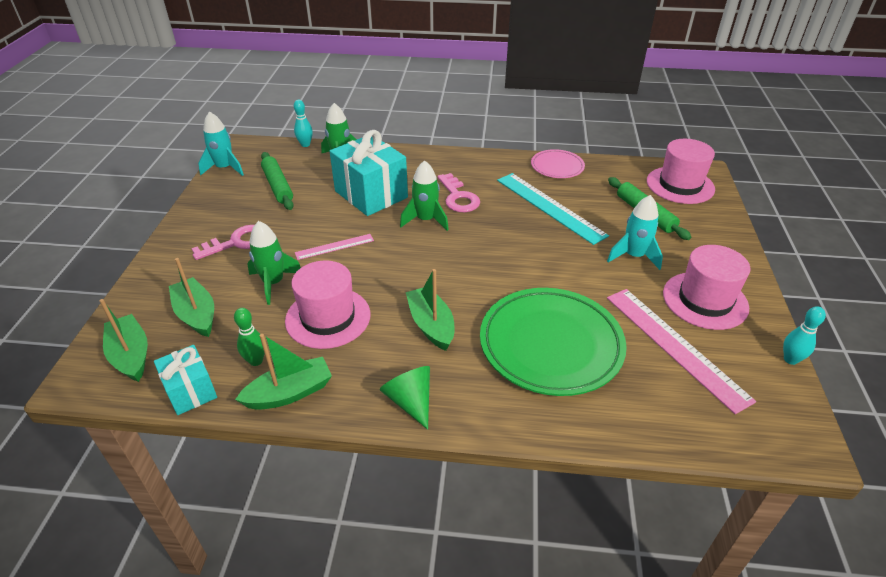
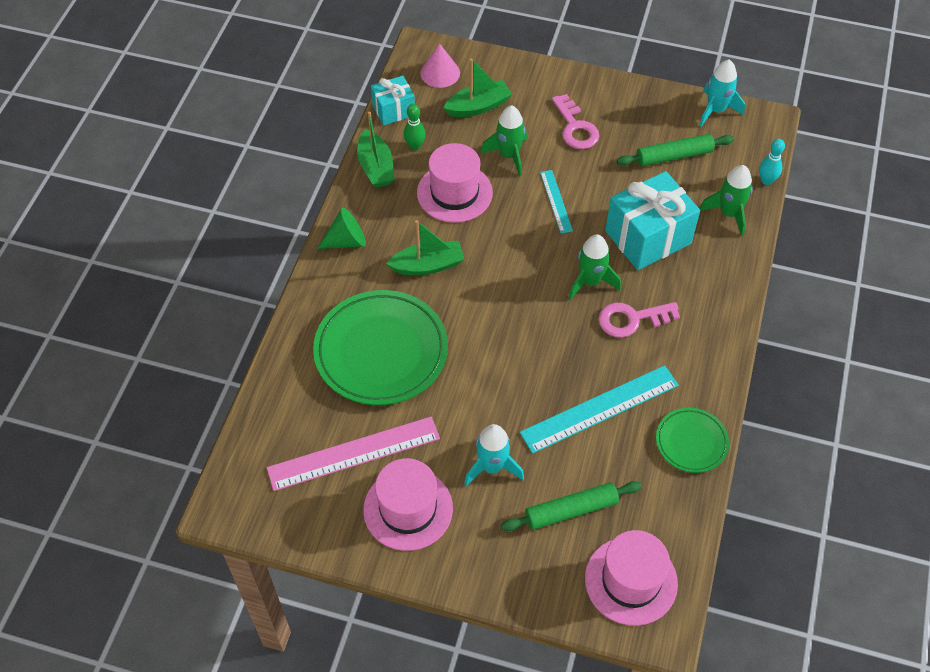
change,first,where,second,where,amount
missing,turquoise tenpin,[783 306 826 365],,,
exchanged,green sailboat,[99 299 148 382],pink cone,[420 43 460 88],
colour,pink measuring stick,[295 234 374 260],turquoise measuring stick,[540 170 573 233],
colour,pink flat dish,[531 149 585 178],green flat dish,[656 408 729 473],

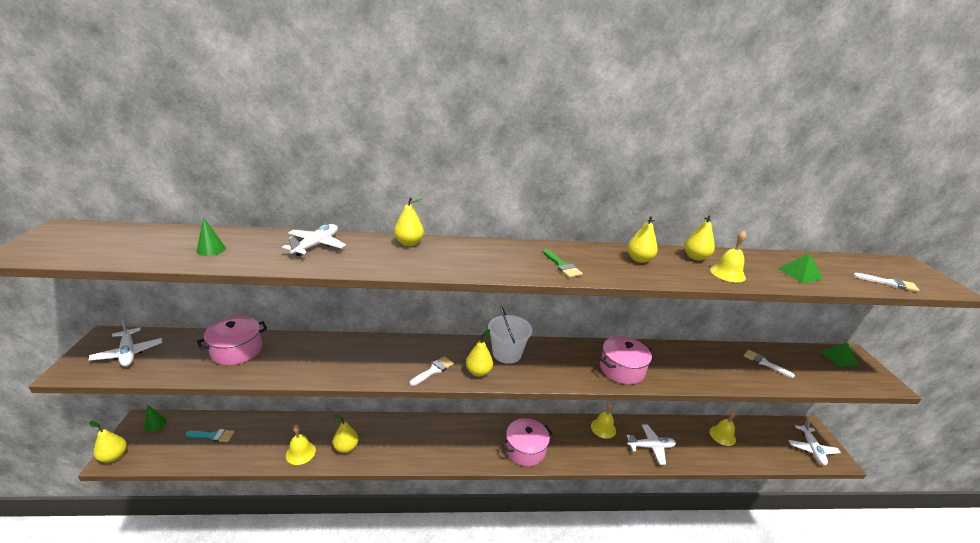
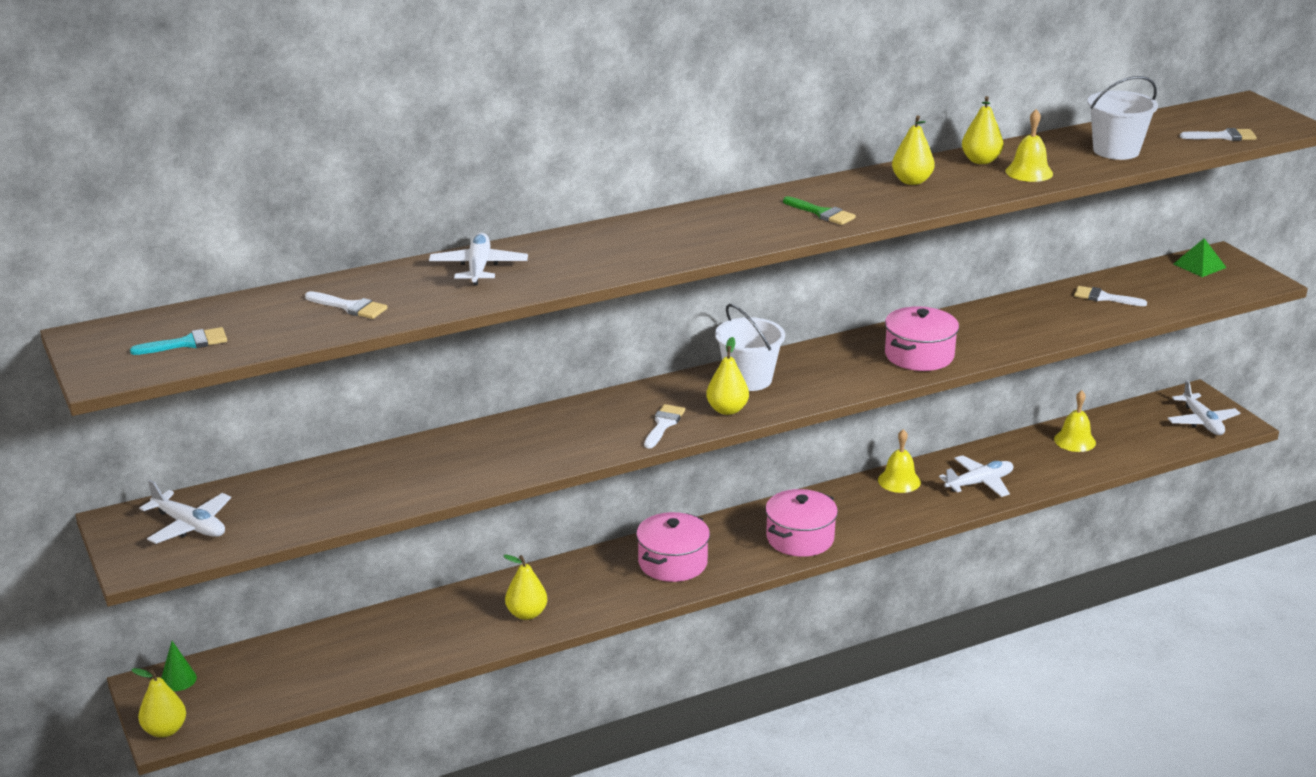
change,first,where,second,where,amount
missing,yellow school bell,[286 425 316 465],,,
missing,yellow pear,[394 197 424 246],,,
relocated,turquoise paintbrush,[185 429 235 442],,[130 327 227 355],
relocated,pink pot,[197 316 267 365],,[636 512 710 582],
exchanged,green cone,[197 217 226 256],pure white paintbrush,[305 291 387 319],
exchanged,green pyramid,[778 253 823 283],pure white bucket,[1088 76 1158 160],

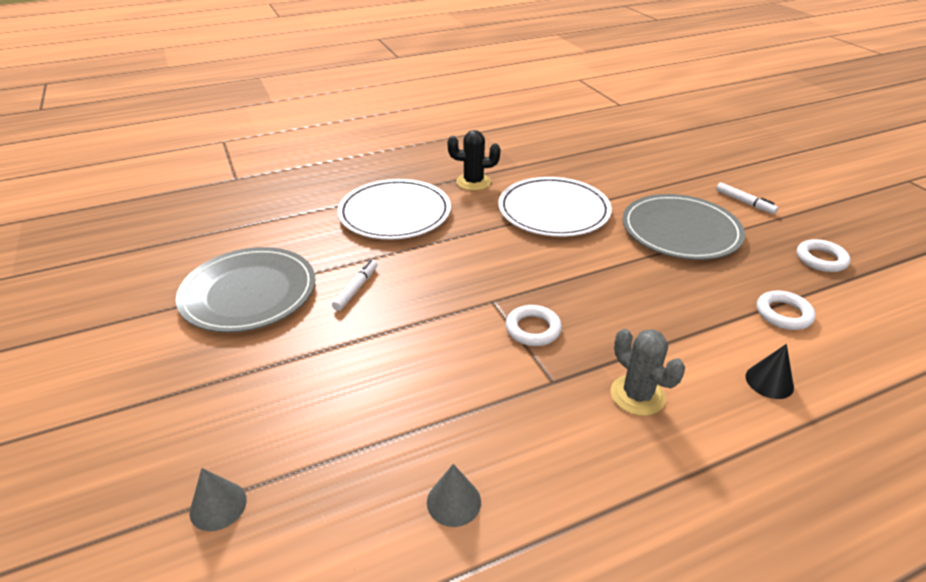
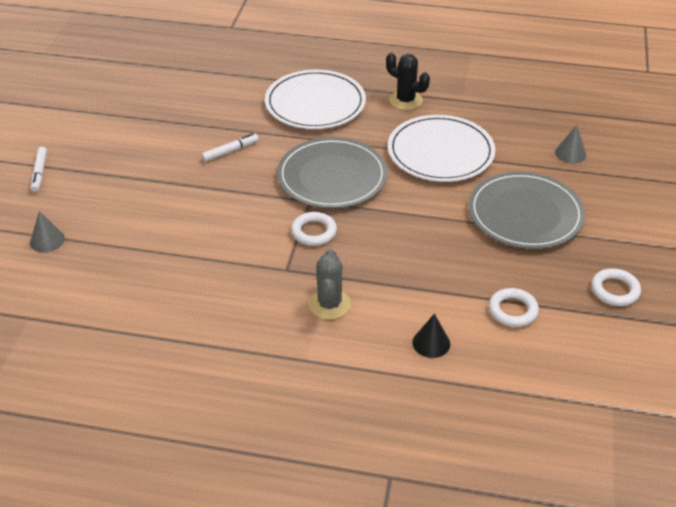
change,first,where,second,where,amount
relocated,grey flat dish,[176 247 315 333],,[277 137 387 208],
relocated,grey cone,[427 464 481 527],,[555 125 586 163],
relocated,pure white marker,[716 182 778 214],,[31 147 47 192],

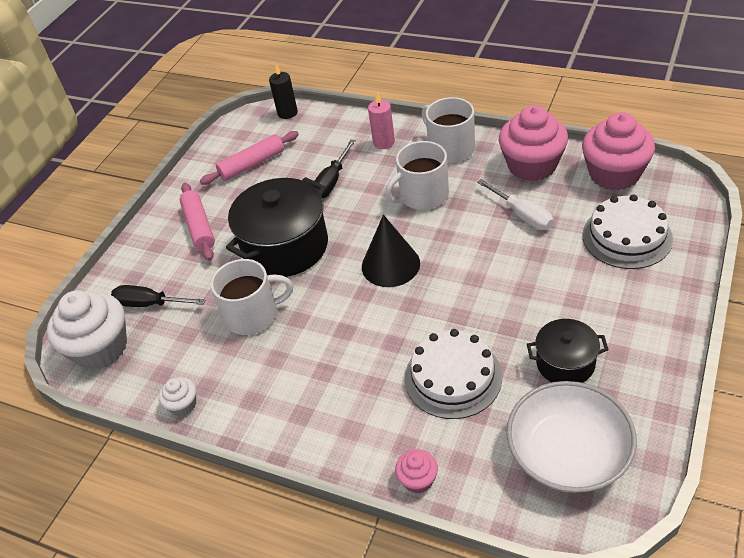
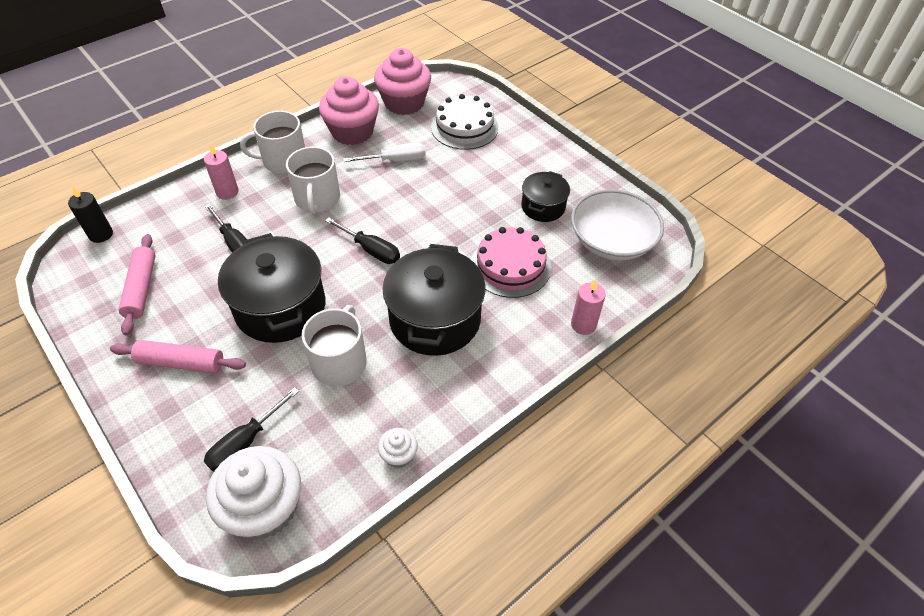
change,first,where,second,where,amount
appeared,,,ebony pot,[383 244 486 356],
exchanged,ebony cone,[362 215 420 287],ebony screwdriver,[325 217 400 264],
exchanged,pink fairy cake,[395 449 438 493],pink pillar candle,[571 279 606 335],
colour,pure white layer cake,[405 329 502 419],pink layer cake,[471 227 551 298],

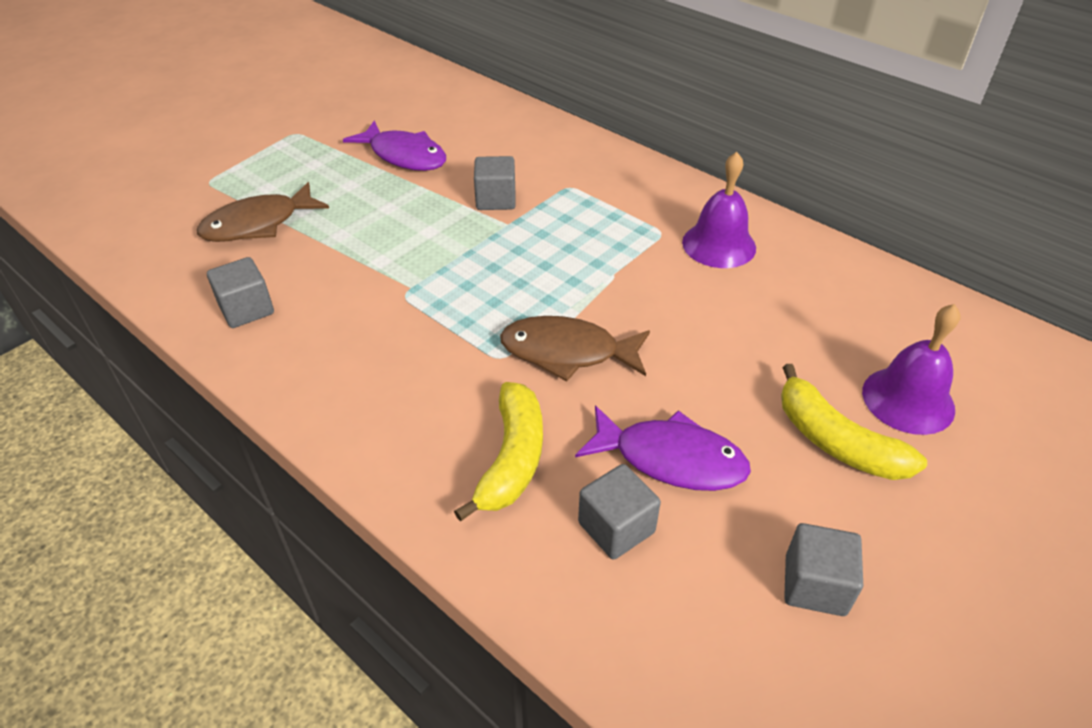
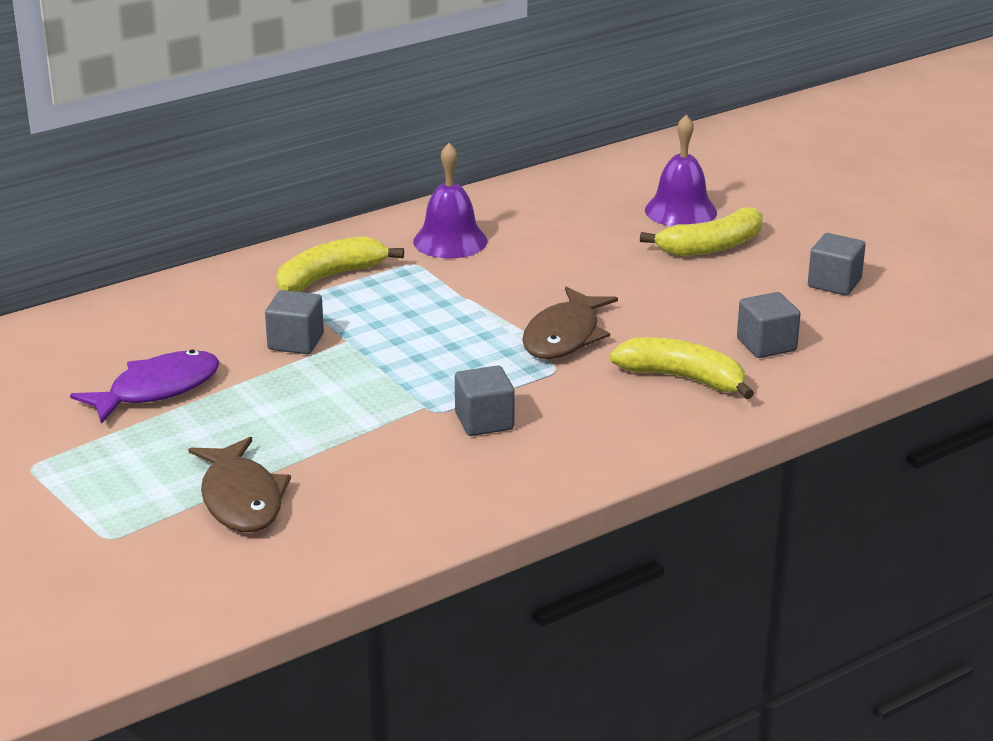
change,first,where,second,where,amount
missing,purple fish figure,[575 406 751 491],,,
appeared,,,yellow banana fruit,[276 237 404 292],
relocated,grey solid cube,[207 257 274 328],,[455 365 515 436],

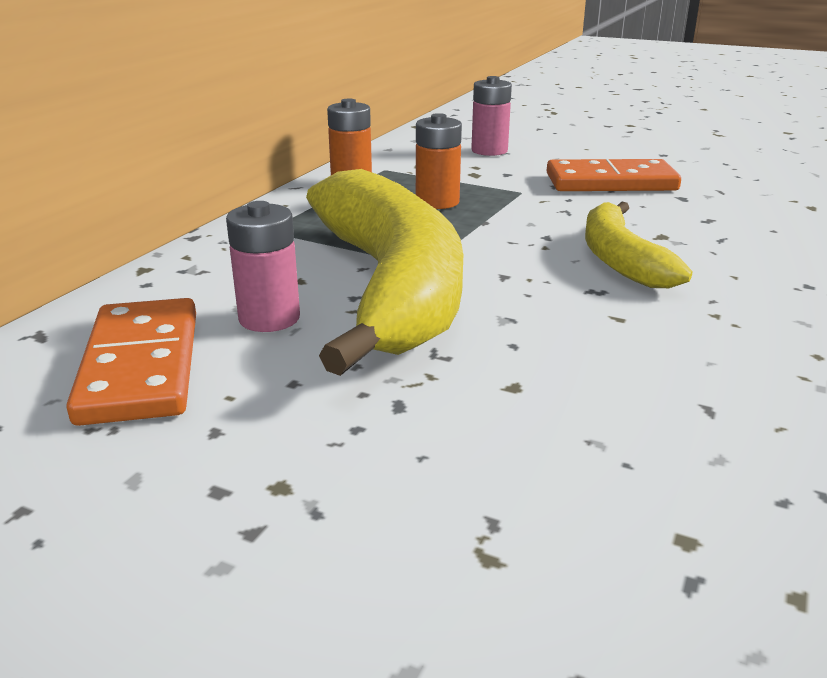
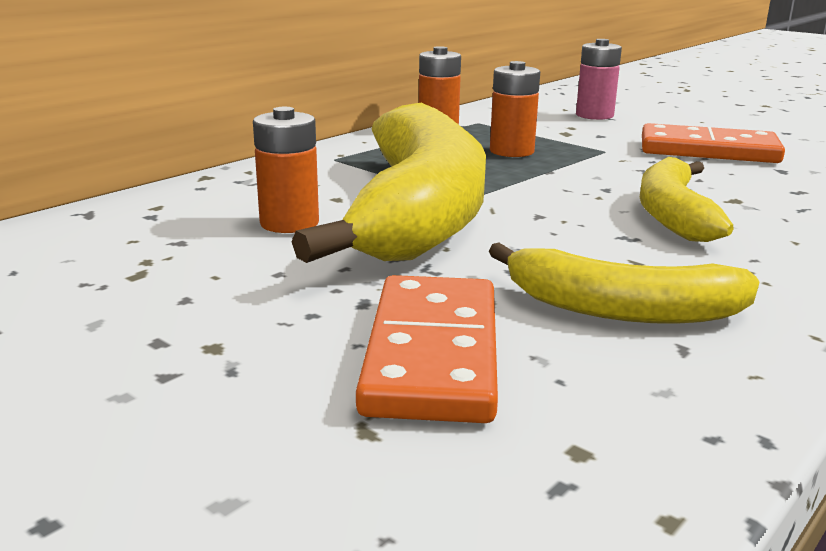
change,first,where,second,where,amount
appeared,,,yellow banana fruit,[489 243 759 324],
relocated,bright orange domino tile,[66 298 196 426],,[356 275 498 423],
colour,pink power cell,[226 201 300 332],bright orange power cell,[253 107 319 233],

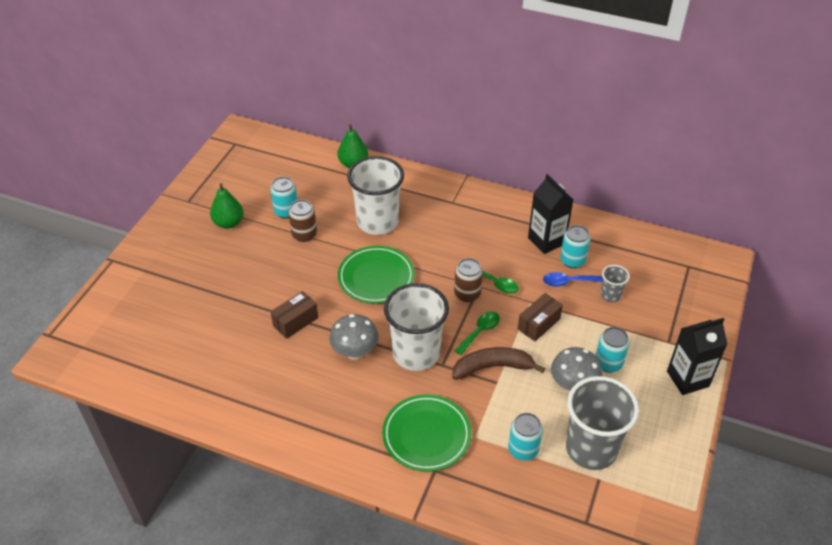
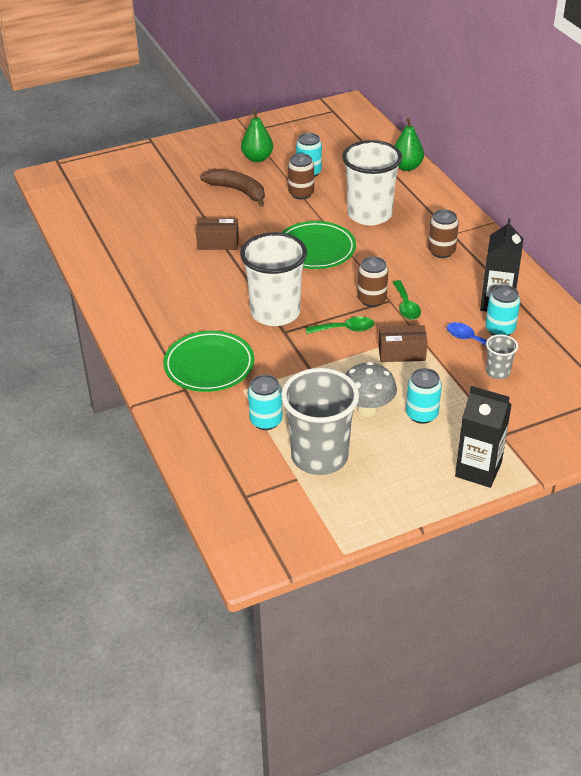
change,first,where,second,where,amount
missing,grey mushroom,[329 314 379 360],,,
appeared,,,dark brown tin,[428 209 459 258],
relocated,dark brown banana fruit,[452 347 545 380],,[200 169 265 207],

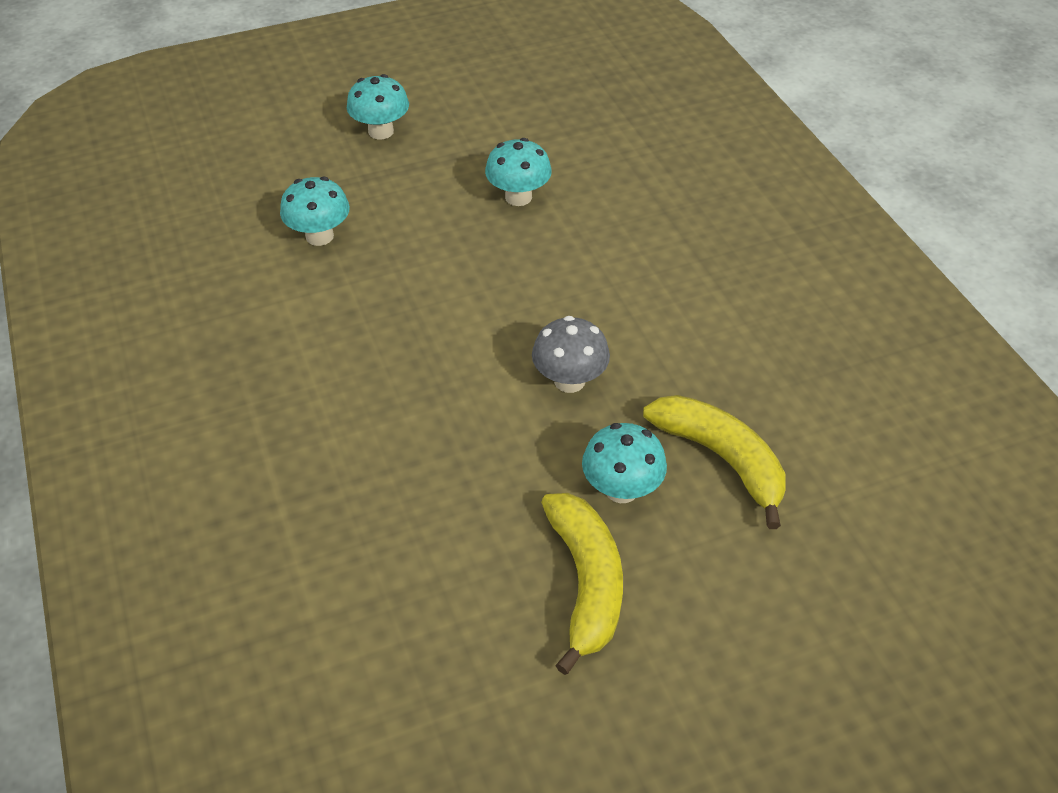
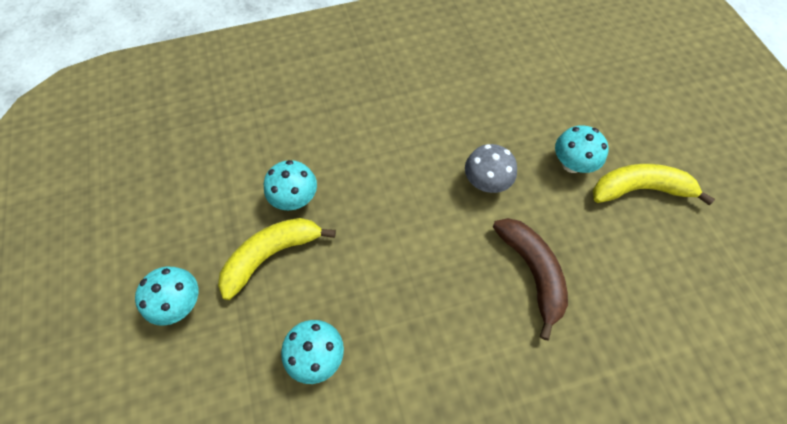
change,first,where,second,where,amount
appeared,,,dark brown banana fruit,[493 218 568 340],
relocated,yellow banana fruit,[643 395 786 529],,[218 218 336 300],

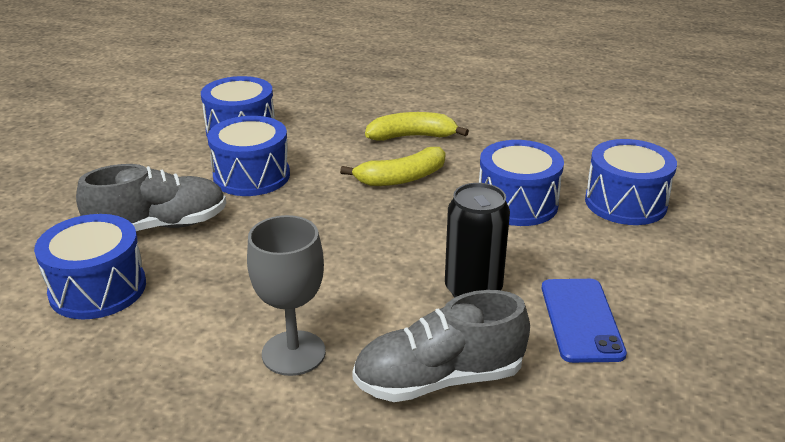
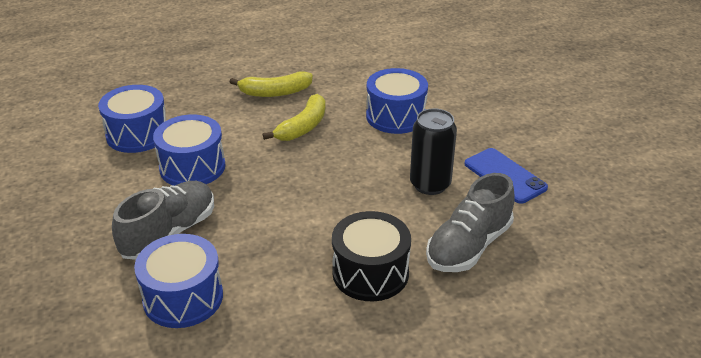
change,first,where,second,where,amount
missing,blue toy drum,[585 139 677 225],,,
exchanged,grey wine glass,[247 215 326 376],ebony toy drum,[332 211 411 301],
spun,yellow banana fruit,[365 112 469 141],,[230 71 313 97],150 degrees counterclockwise

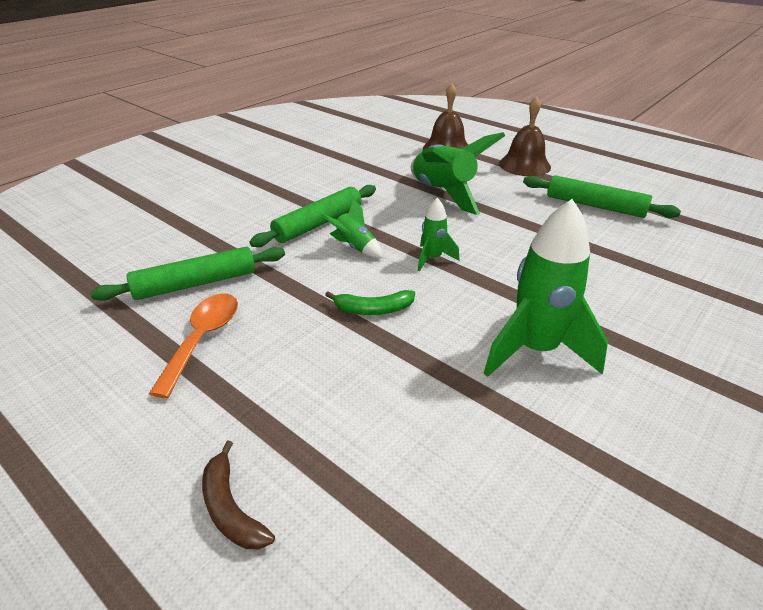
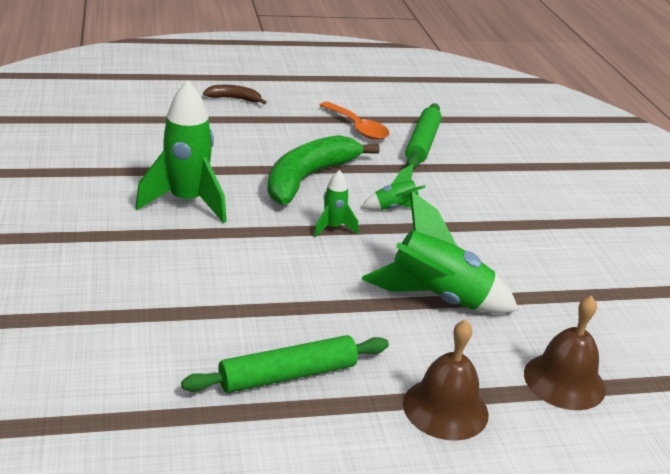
change,first,where,second,where,amount
missing,green dough roller,[250 185 376 247],,,
size,green banana fruit,[325 290 415 315],,[267 135 380 205],x2.13

